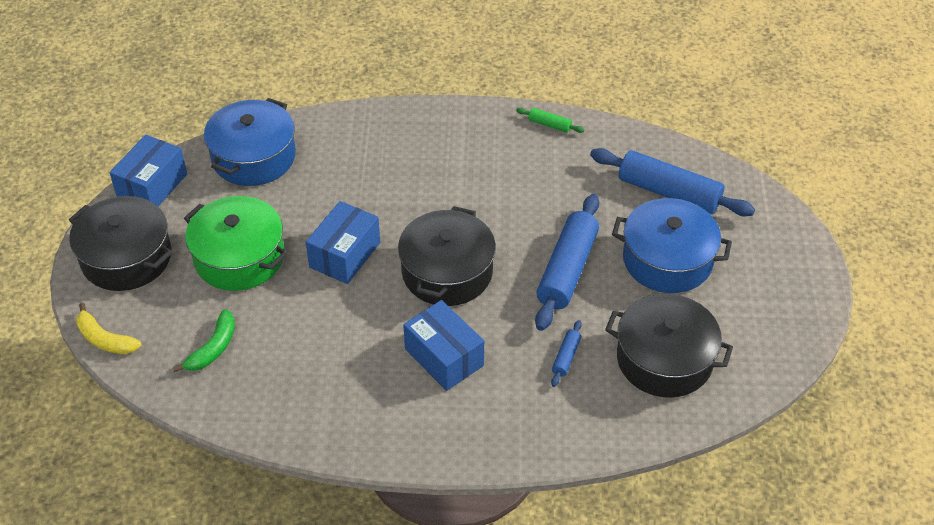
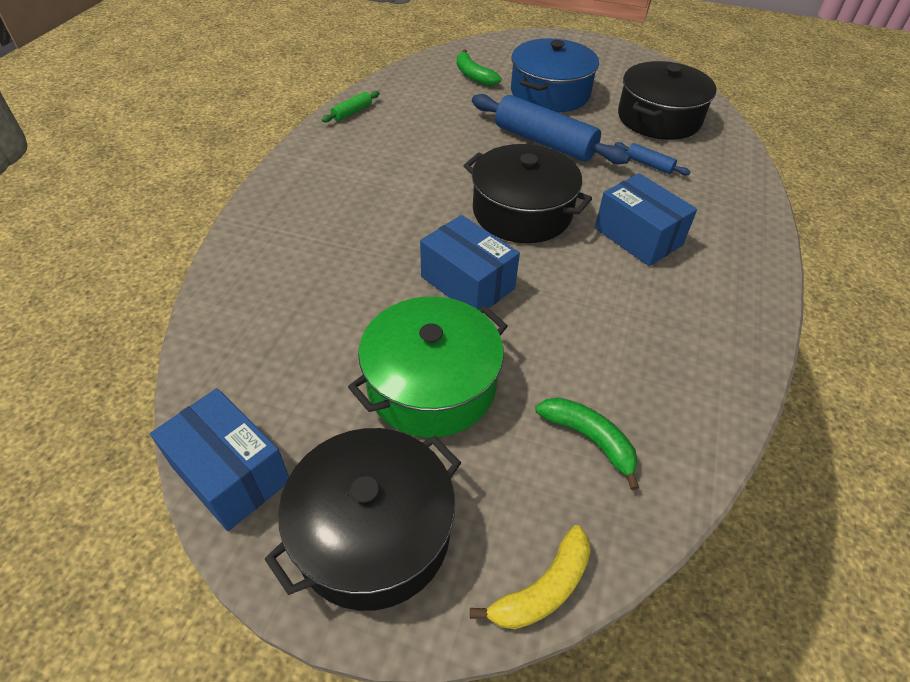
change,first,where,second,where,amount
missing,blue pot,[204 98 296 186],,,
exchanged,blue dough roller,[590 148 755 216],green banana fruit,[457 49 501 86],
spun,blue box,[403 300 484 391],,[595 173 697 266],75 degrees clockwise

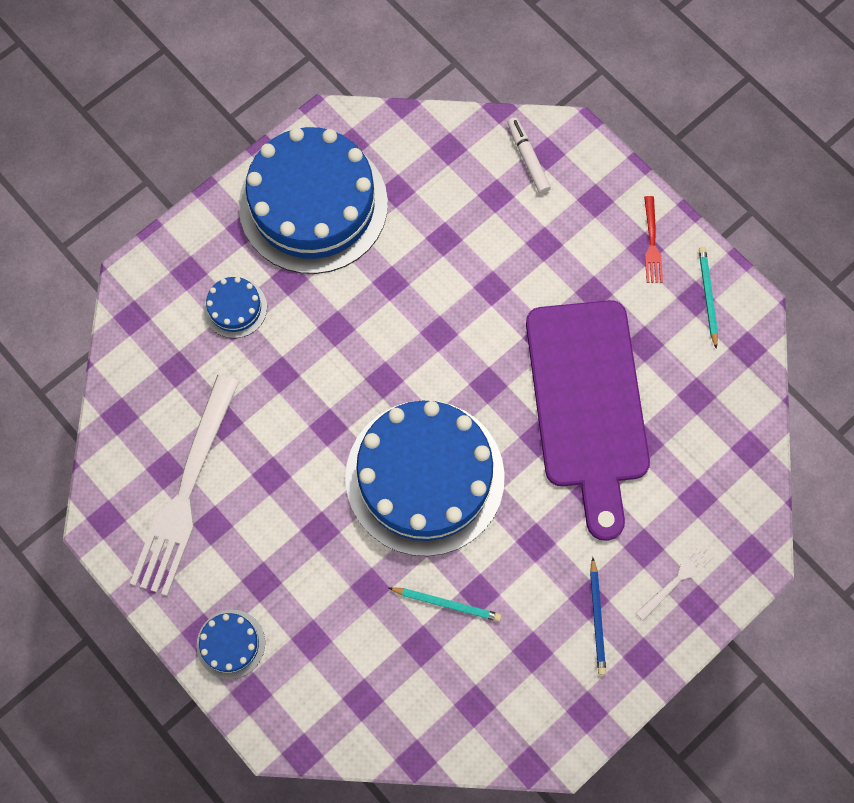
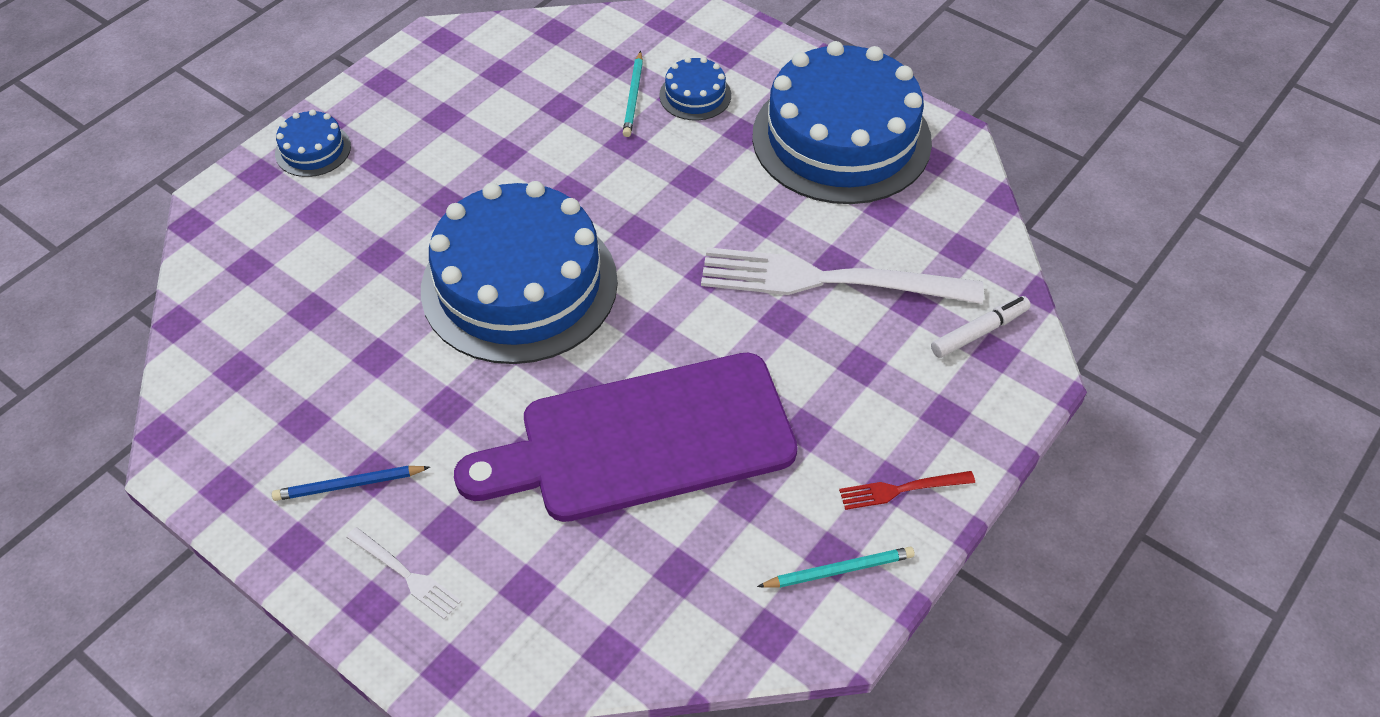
change,first,where,second,where,amount
relocated,pure white dinner fork,[130 375 239 596],,[701 247 984 304],
relocated,turquoise lead pencil,[389 587 501 622],,[623 51 643 137],

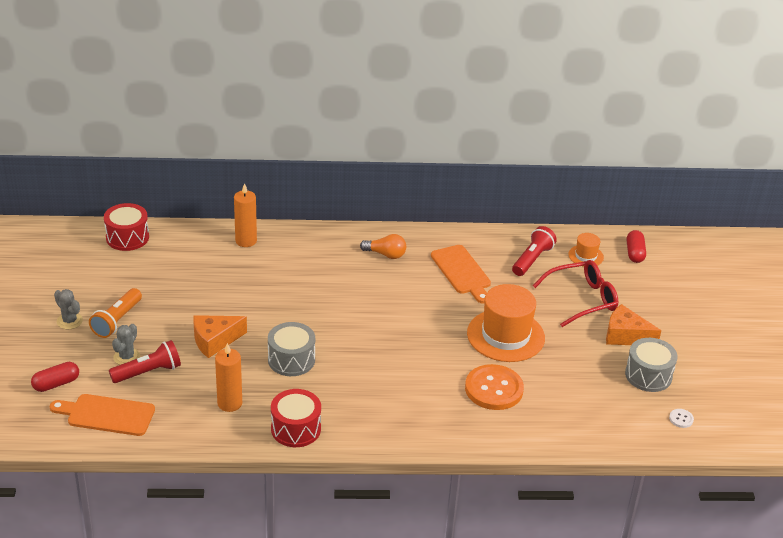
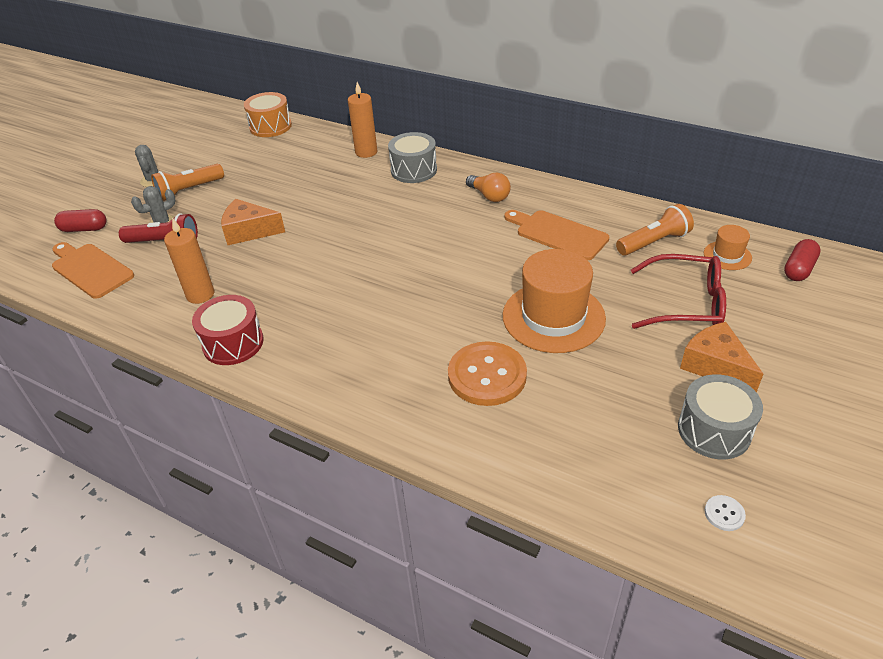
change,first,where,second,where,amount
relocated,grey toy drum,[268 322 315 376],,[388 132 437 183],
colour,crimson toy drum,[104 203 149 251],bright orange toy drum,[244 92 292 137],
colour,crimson torch,[512 226 557 276],bright orange torch,[616 204 694 256],
spun,bright orange cutting board,[431 245 491 304],,[504 210 609 260],120 degrees clockwise

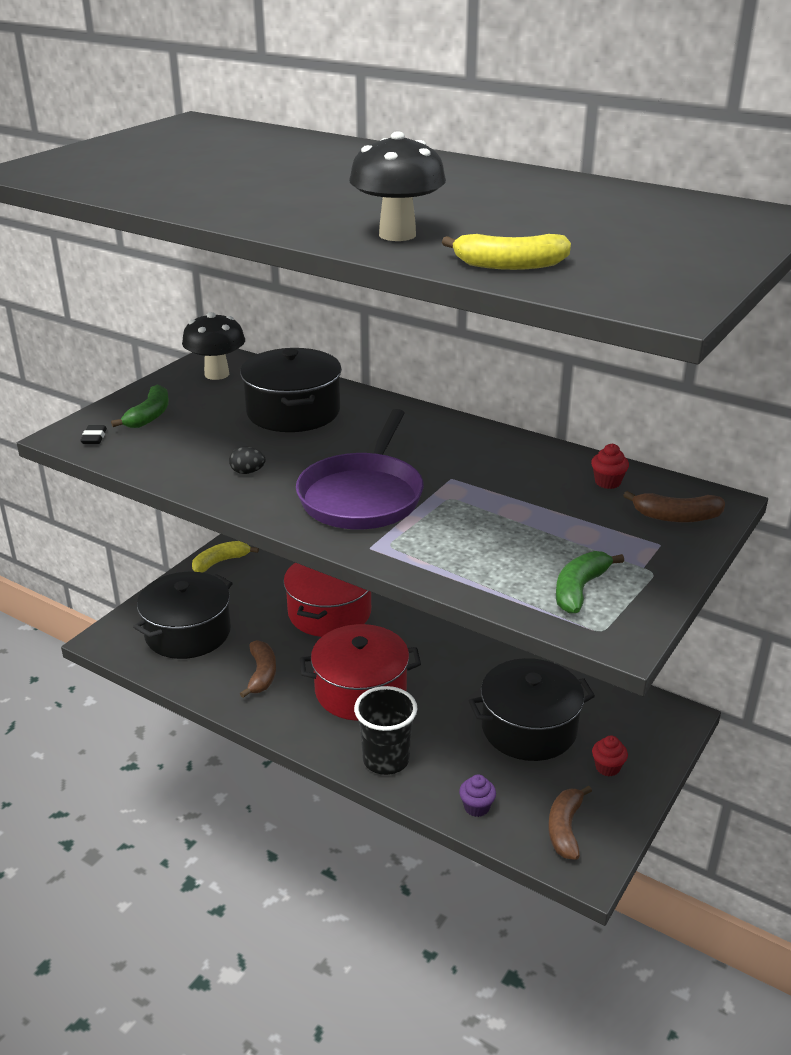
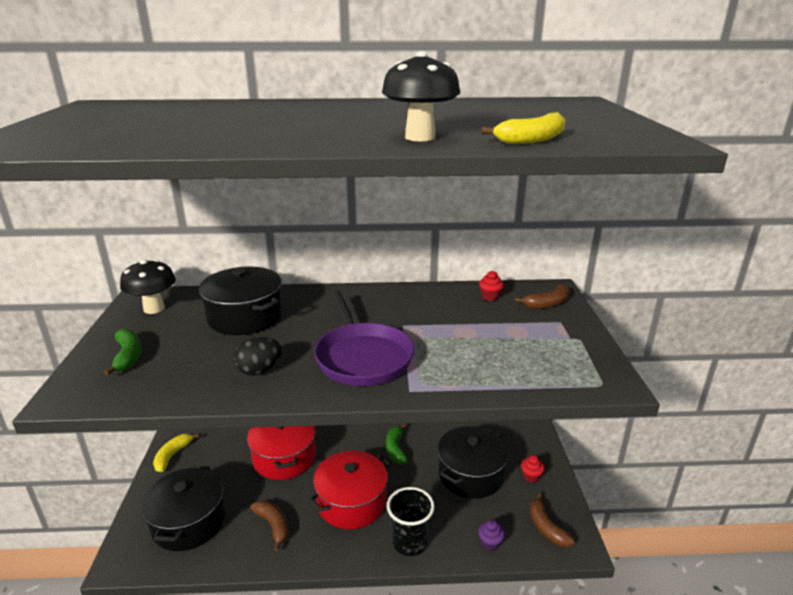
change,first,where,second,where,amount
missing,ebony pencil eraser,[80 425 107 444],,,
relocated,green banana fruit,[556 551 624 614],,[386 423 408 464],
size,ebony egg,[229 447 265 474],,[233 337 282 376],x1.59

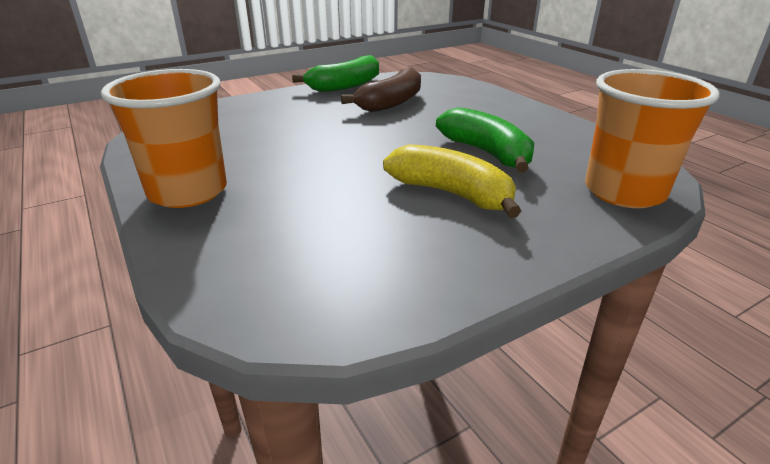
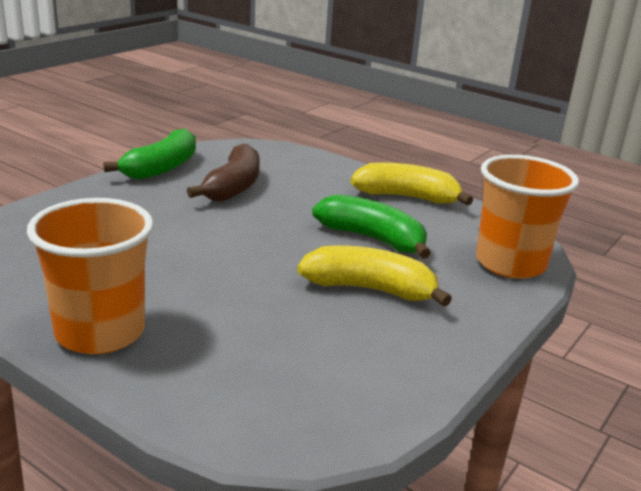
change,first,where,second,where,amount
appeared,,,yellow banana fruit,[350 163 473 206],

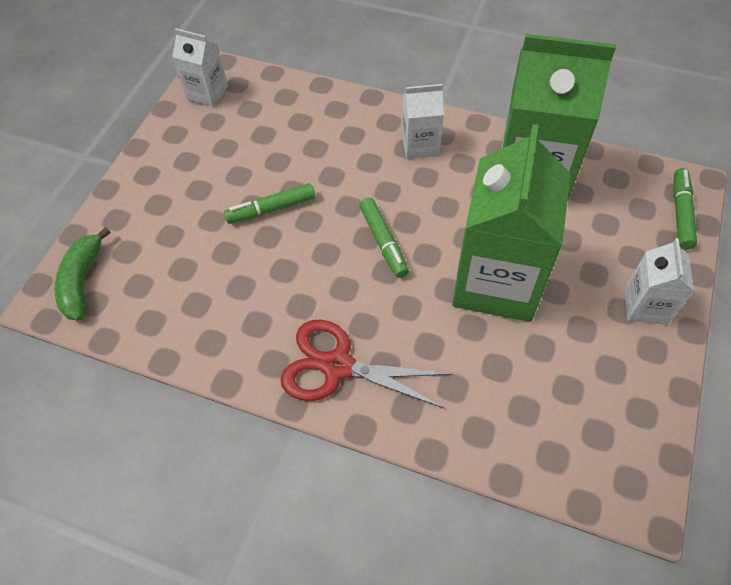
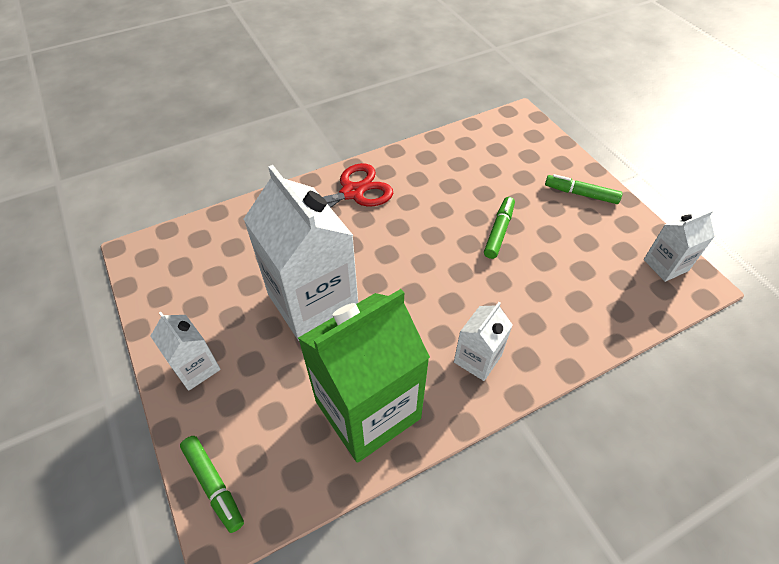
change,first,where,second,where,amount
missing,green banana fruit,[54 227 111 320],,,
relocated,green marker,[359 198 409 278],,[545 174 622 204],
colour,green juice carton,[452 124 571 322],pure white juice carton,[244 165 358 341],

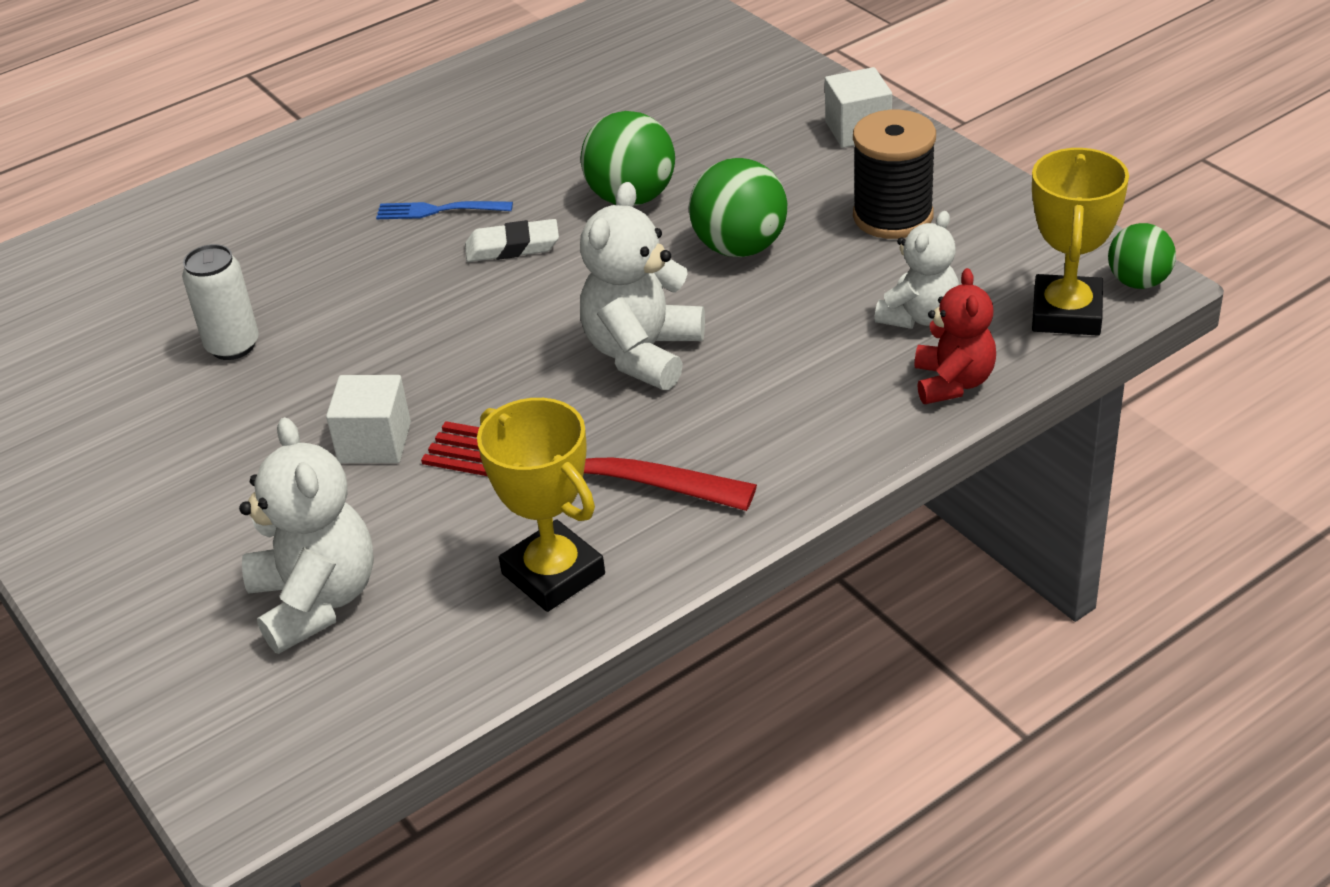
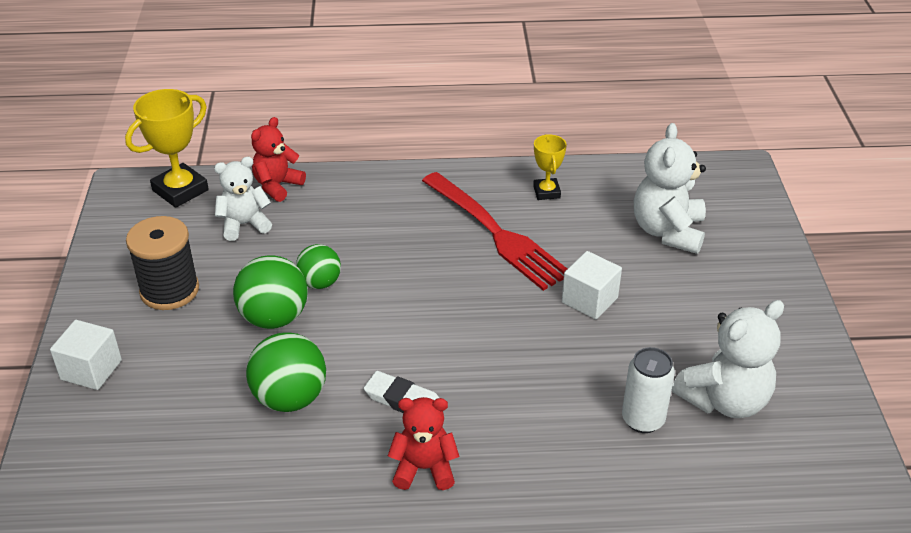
change,first,where,second,where,amount
relocated,pure white teddy bear,[580 182 705 390],,[672 300 784 418],
relocated,green sphere,[1108 223 1176 289],,[296 244 341 289],
exchanged,blue dinner fork,[376 201 513 219],crimson teddy bear,[388 397 460 490],
size,yellow award cup,[477 398 605 612],,[533 134 567 200],x0.58

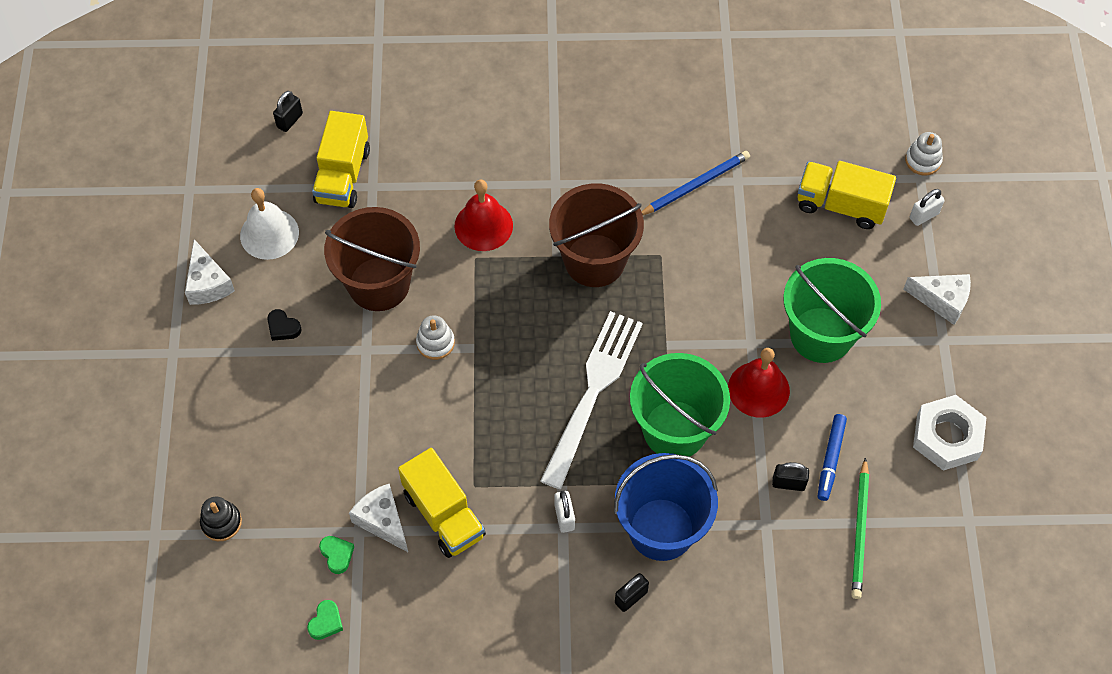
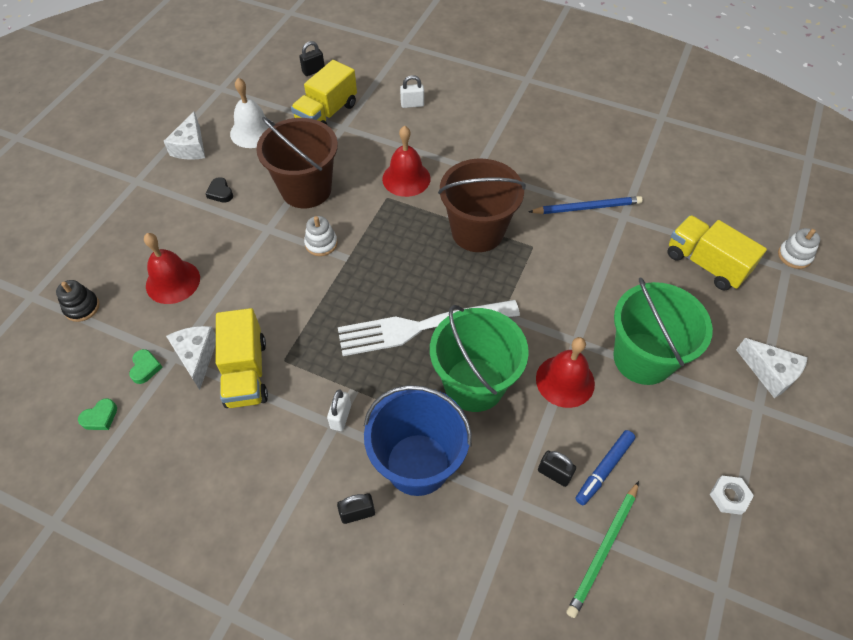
change,first,where,second,where,amount
appeared,,,crimson school bell,[144 233 200 304],
relocated,pure white padlock,[910 189 945 226],,[400 75 424 108],
spun,pure white dinner fork,[540 311 643 489],,[338 300 520 356],150 degrees counterclockwise
size,pure white hexagon nut,[913 395 987 471],,[710 476 754 515],x0.51

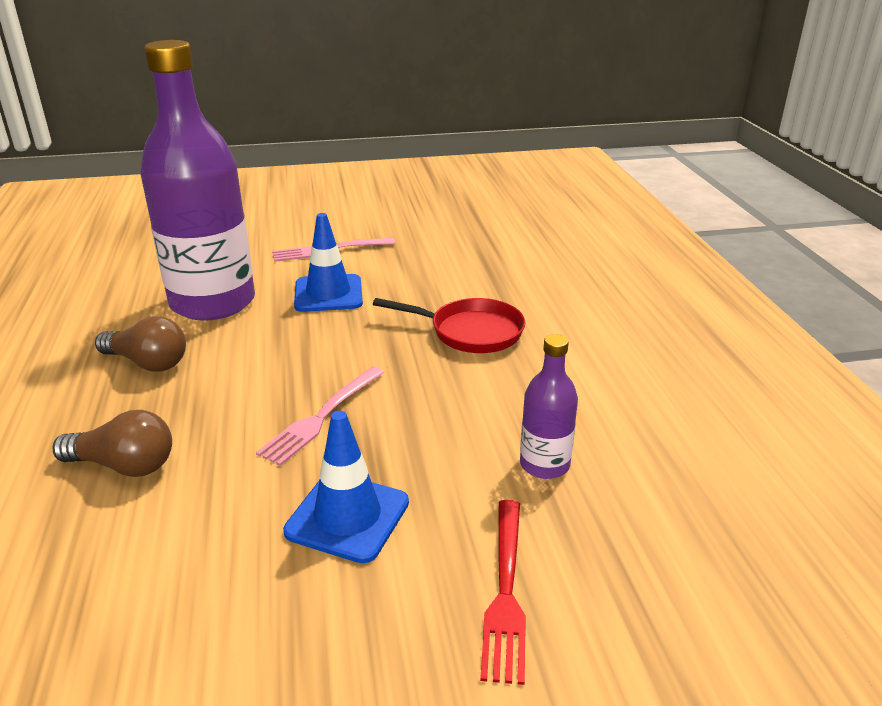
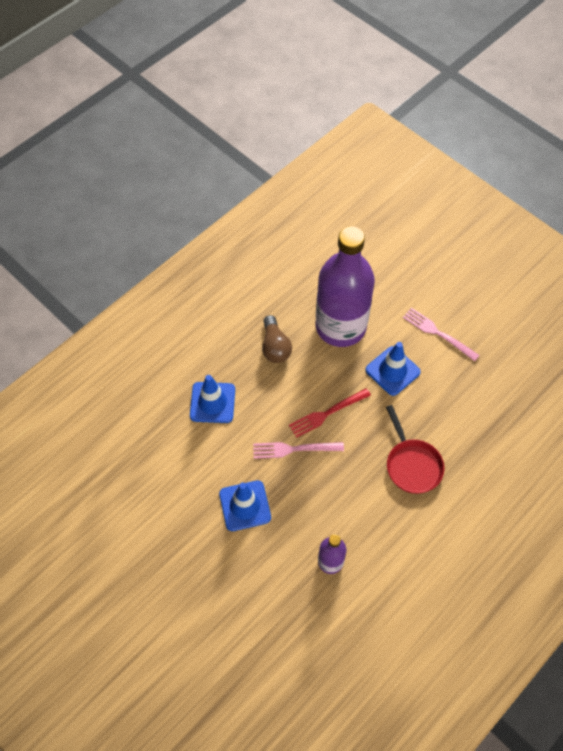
change,first,where,second,where,amount
relocated,crimson dinner fork,[480 500 526 685],,[289 388 371 438],
exchanged,dark brown bulb,[53 410 172 477],blue road cone,[190 375 235 423],

